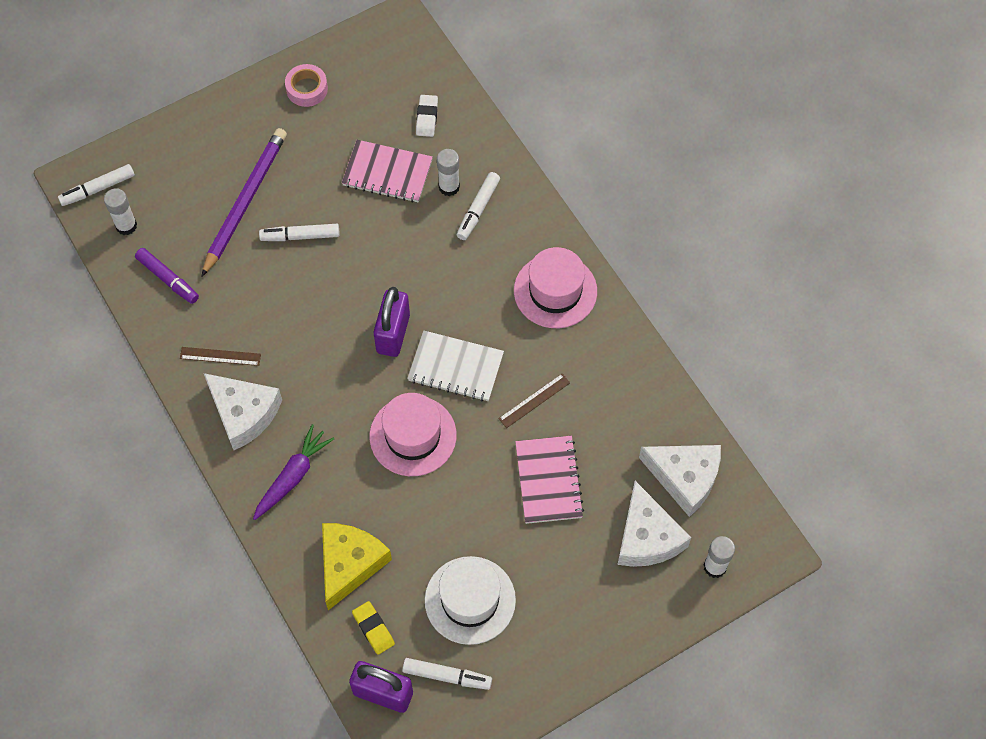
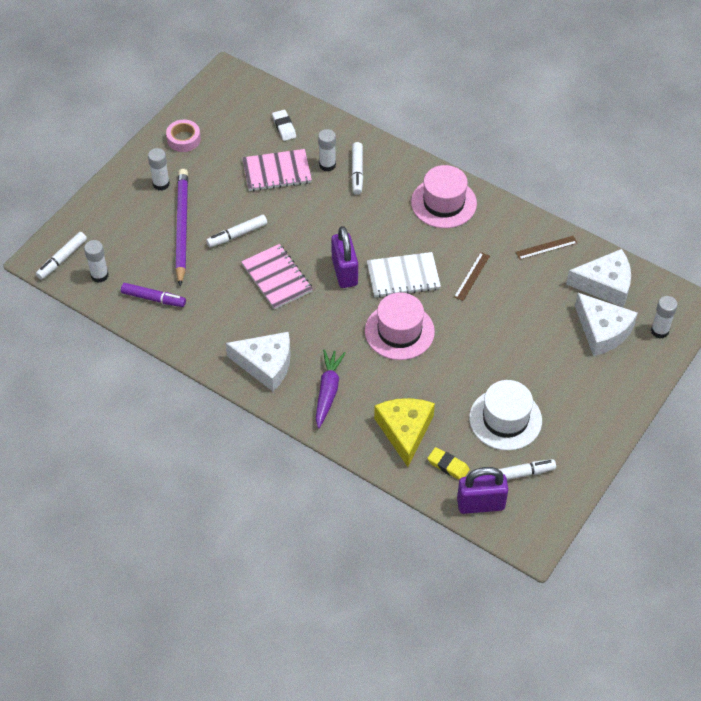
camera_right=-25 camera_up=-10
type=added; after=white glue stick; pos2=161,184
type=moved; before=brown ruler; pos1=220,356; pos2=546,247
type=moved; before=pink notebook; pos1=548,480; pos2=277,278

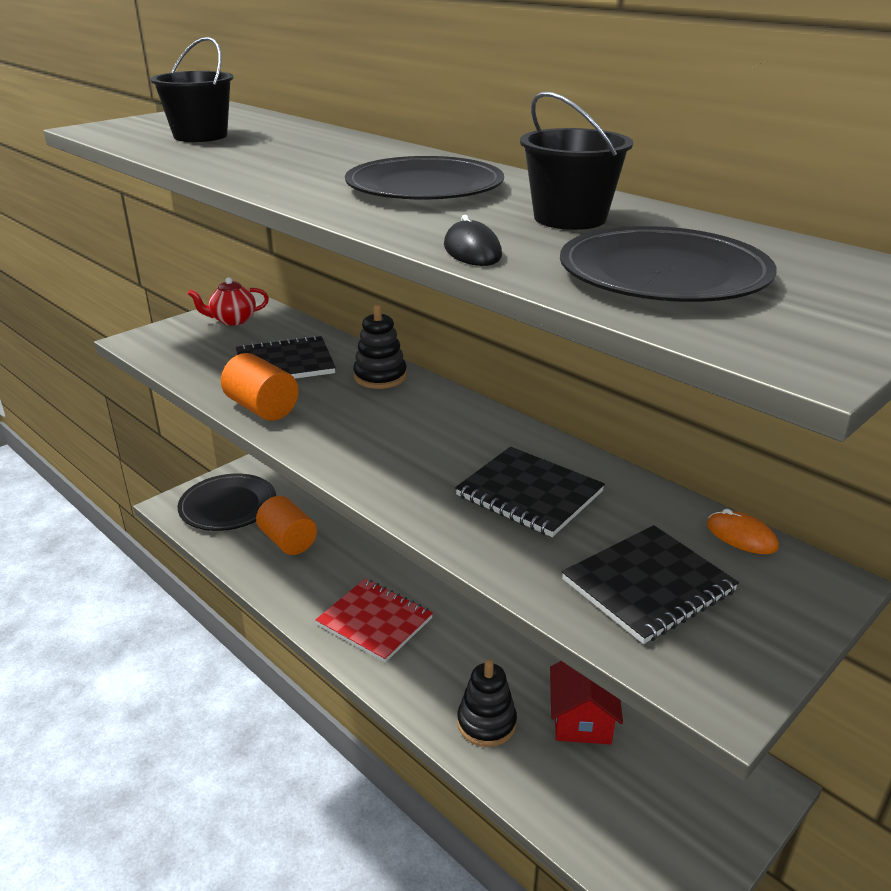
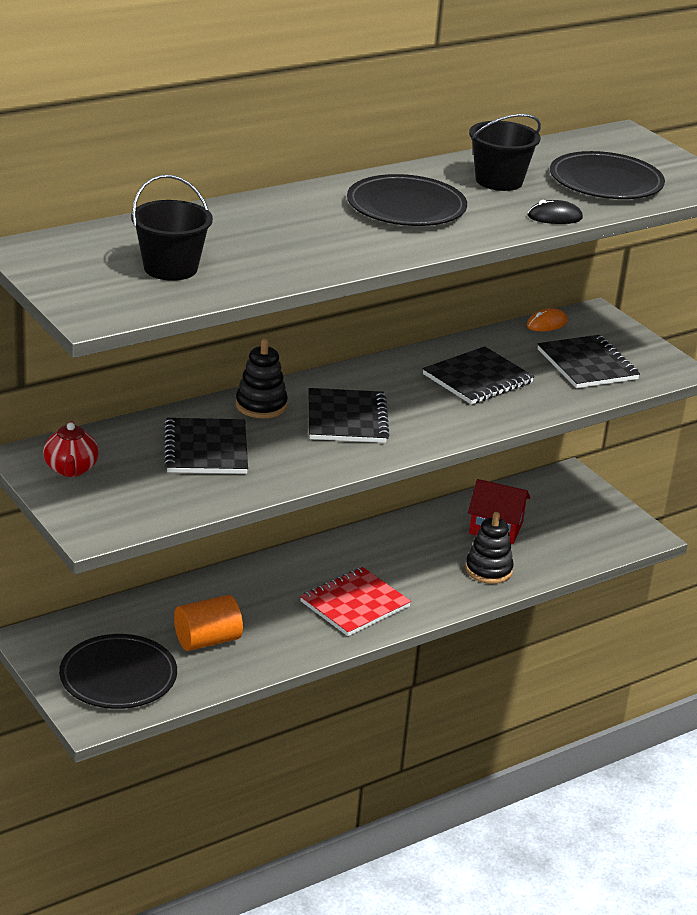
camera_right=-80 camera_up=0
type=removed; before=orange cylinder; pos1=262,408
type=added; after=black notebook; pos2=347,419

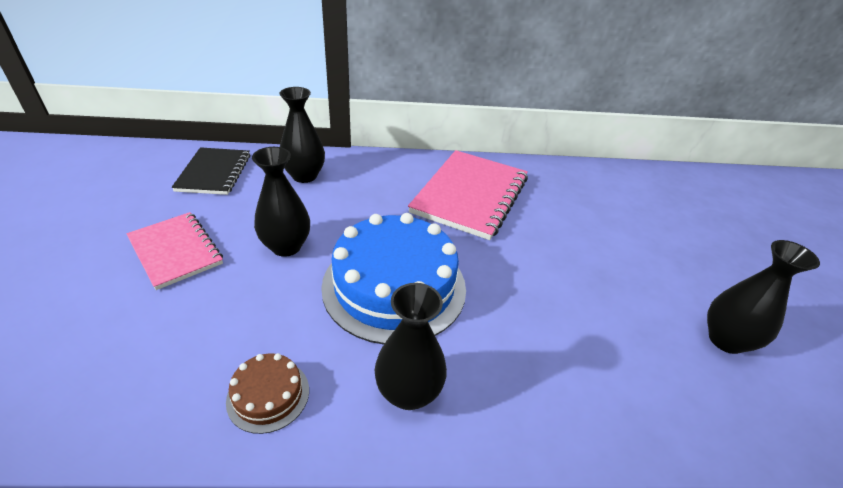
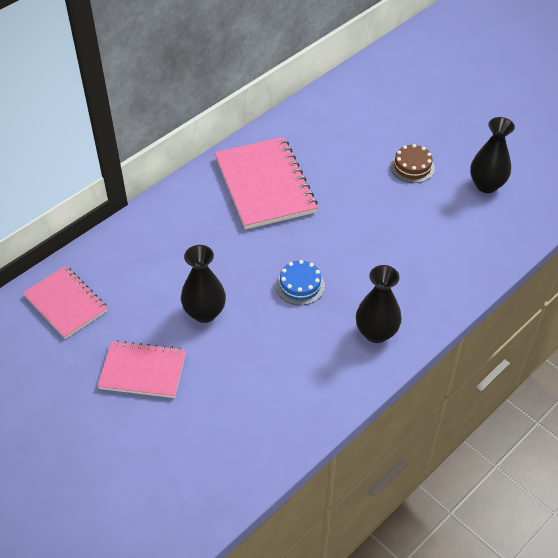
camera_right=-40 camera_up=10
type=removed; before=black vase; pos1=304,176
type=moved; before=brown cake; pos1=268,395; pos2=412,167
type=recoloured; before=black notebook; after=pink notebook; pos1=214,173; pos2=66,303
type=resized; before=blue cake; pos1=394,286; pos2=300,285; scale=0.44

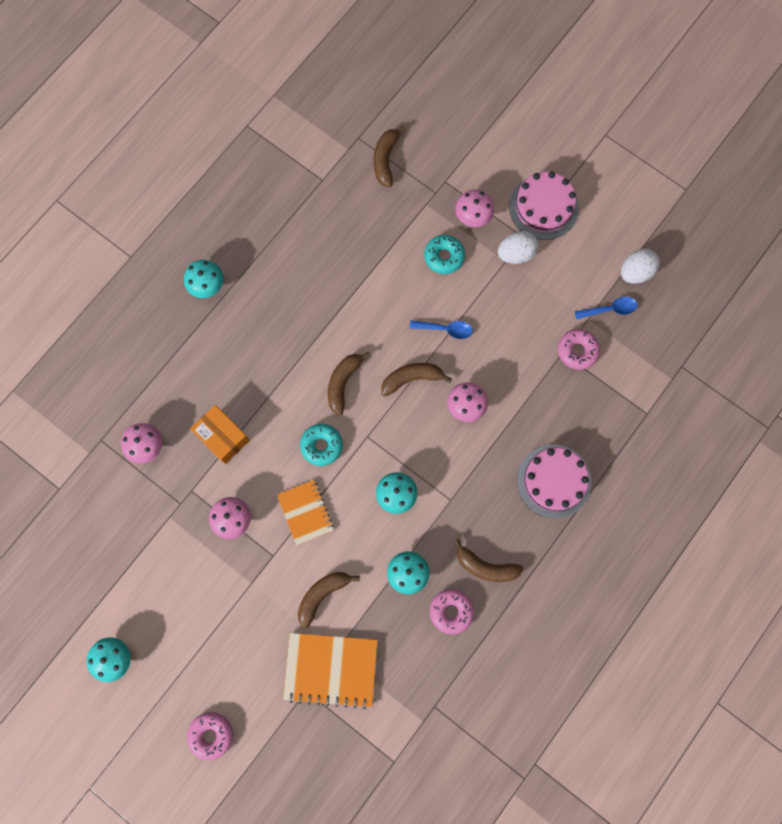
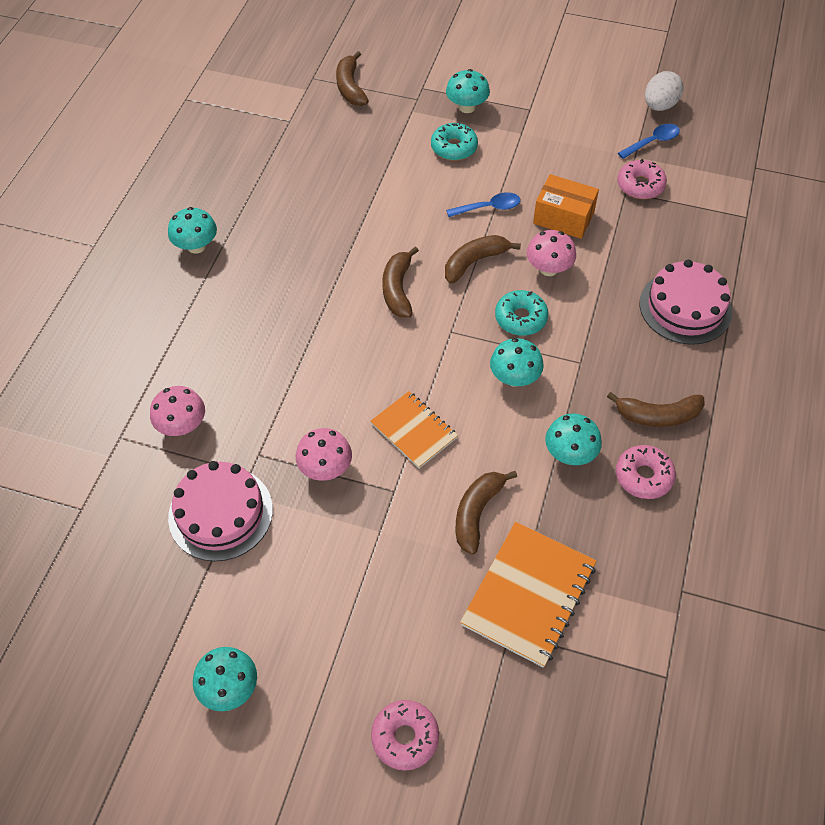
camera_right=-20 camera_up=-20
type=removed; before=white egg; pos1=516,254
type=moved; before=orange box; pos1=222,437; pos2=563,217
type=moved; before=turquoise donut; pos1=321,446; pos2=520,318
type=moved; before=pink cake; pos1=543,207; pos2=220,513
type=recoloured; before=pink mushroom; after=turquoise mushroom; pos1=473,216; pos2=467,107
type=turned; before=orange notebook; pos1=331,669; pos2=529,595; turn=-45

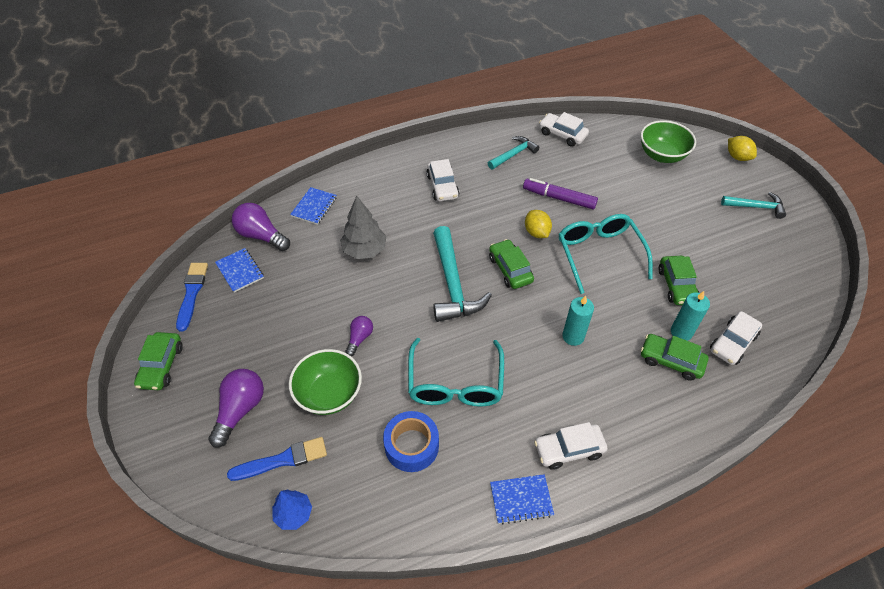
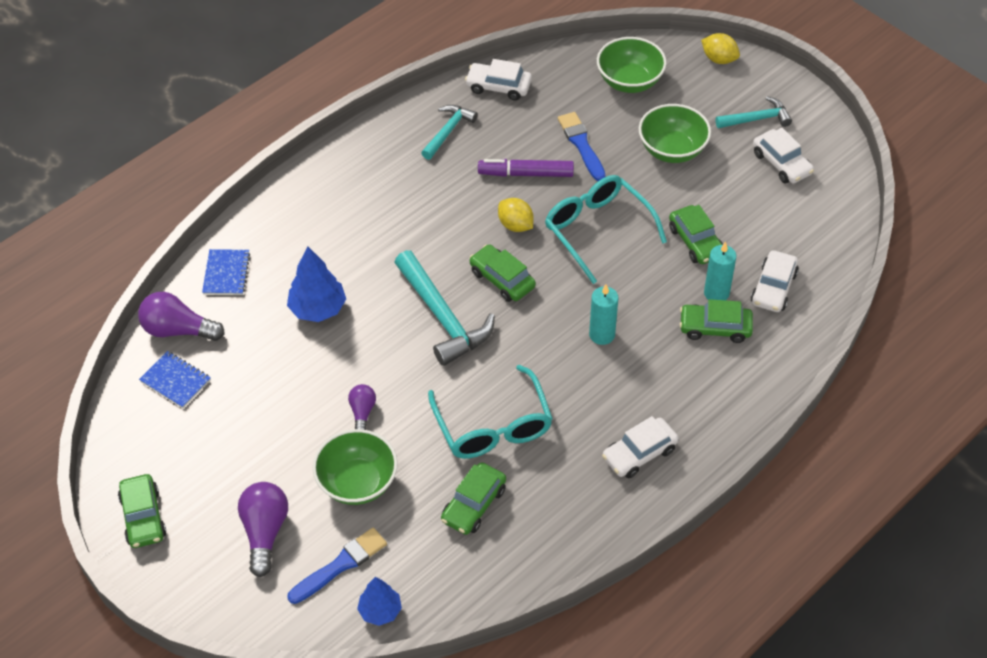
camera_right=-20 camera_up=0
type=removed; before=blue notebook; pos1=521,499
type=added; after=green bowl; pos2=672,150
type=moved; before=blue brush; pos1=192,293; pos2=581,145
type=moved; before=white car; pos1=442,186; pos2=781,163
type=replaced; before=blue tape; after=green car; pos1=411,446; pos2=474,504
type=recoloured; before=grey tree; after=blue tree; pos1=364,250; pos2=318,309

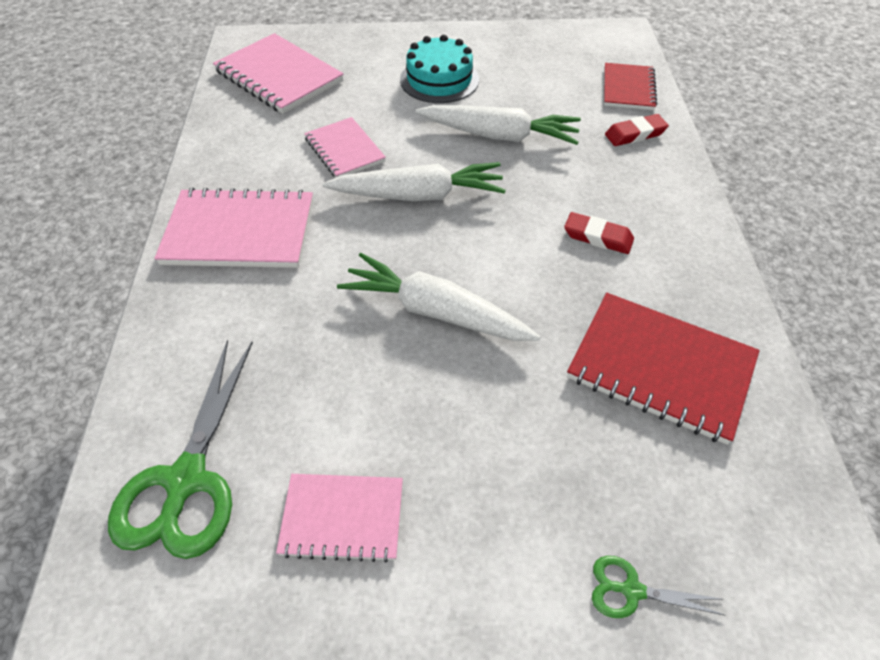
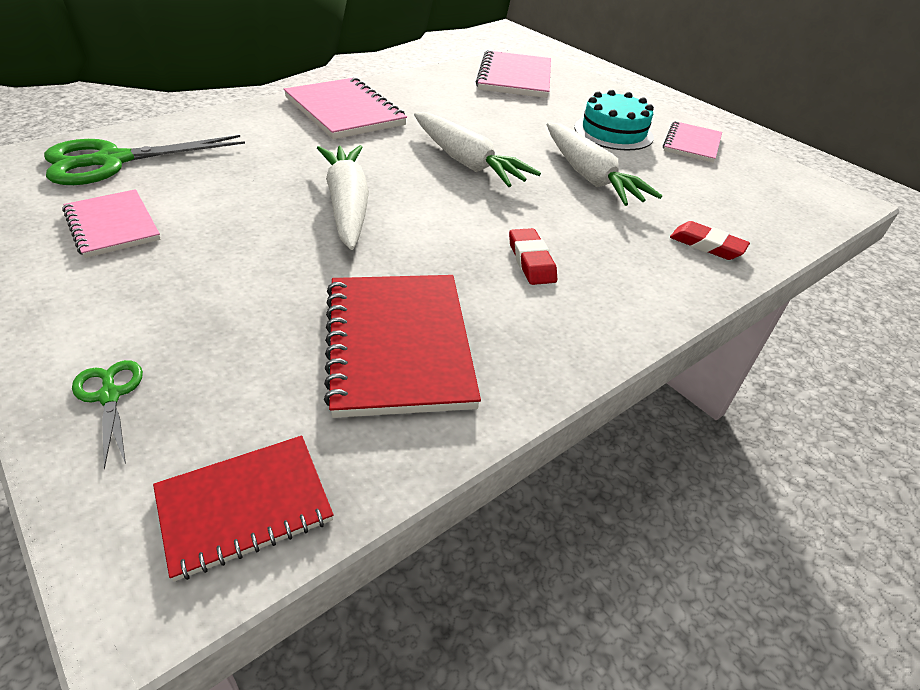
camera_right=50 camera_up=-10
type=moved; before=pink notebook; pos1=344,150; pos2=691,144
type=moved; before=red notebook; pos1=628,89; pos2=245,506

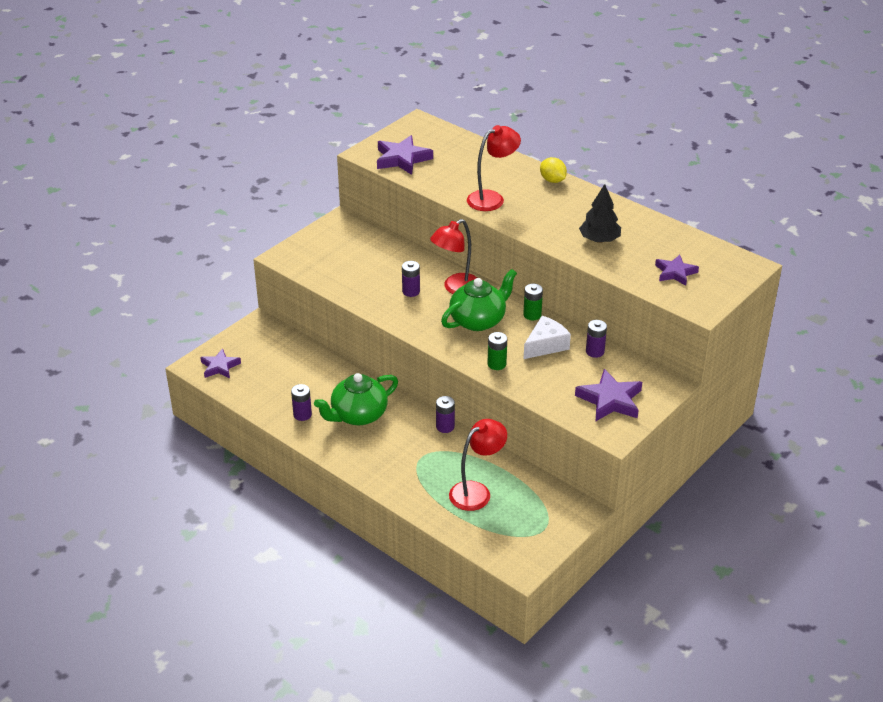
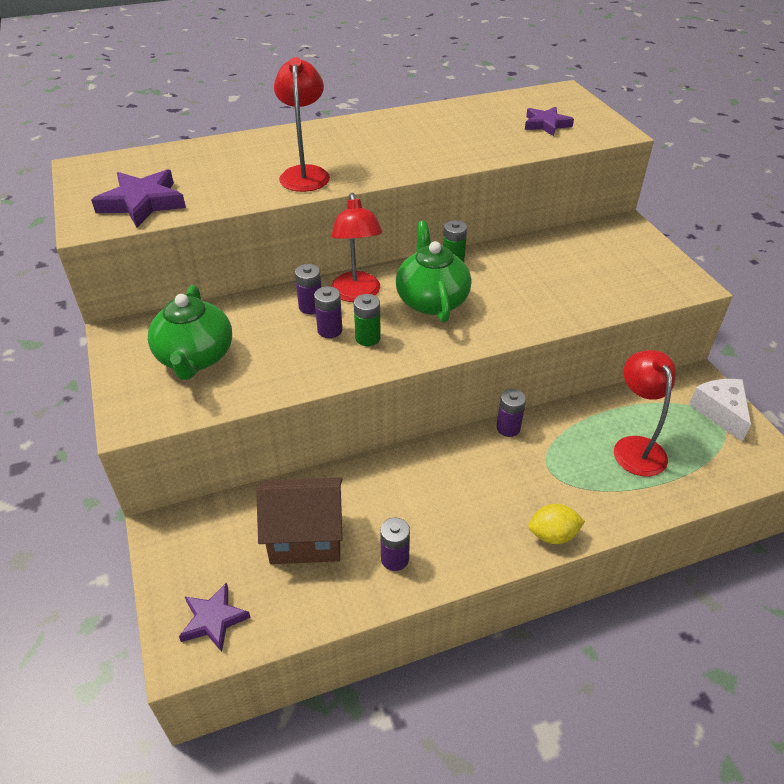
camera_right=-60 camera_up=5
type=removed; before=purple star; pos1=610,400
type=removed; before=black tree; pos1=599,240
type=added; after=brown house; pos2=306,538
type=moved; before=green teapot; pos1=358,415; pos2=195,357
type=moved; before=green battery; pos1=496,364; pos2=367,338
type=moved; before=white cheese; pos1=545,345; pos2=720,412
type=moved; before=yellow lemon; pos1=552,180; pos2=552,535
type=moved; before=purple battery; pos1=595,351; pos2=310,307

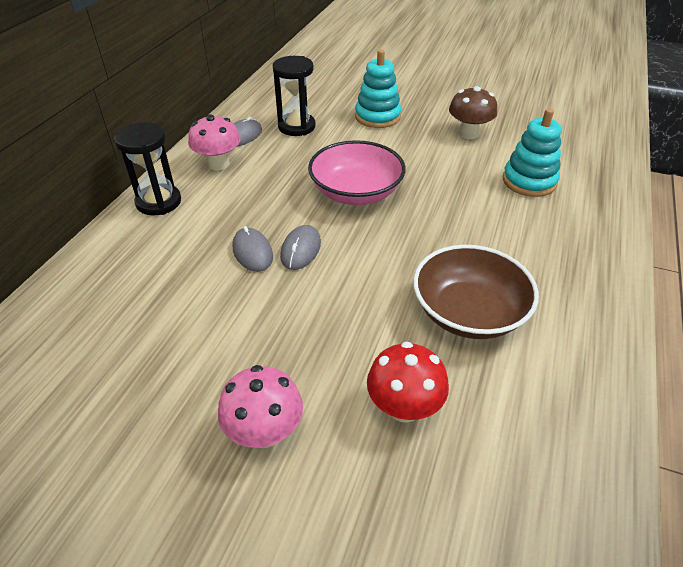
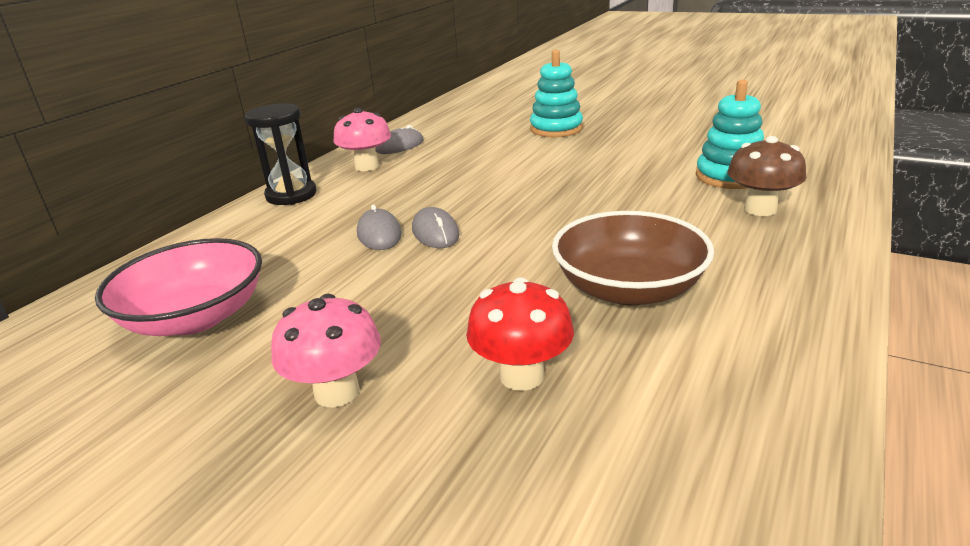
camera_right=10 camera_up=-15
type=removed; before=black hourglass; pos1=296,126
type=moved; before=pink bowl; pos1=356,192; pos2=195,317
type=moved; before=brown mushroom; pos1=468,133; pos2=760,209
type=turned; before=grey mouse; pos1=301,249; pos2=435,232; turn=-45

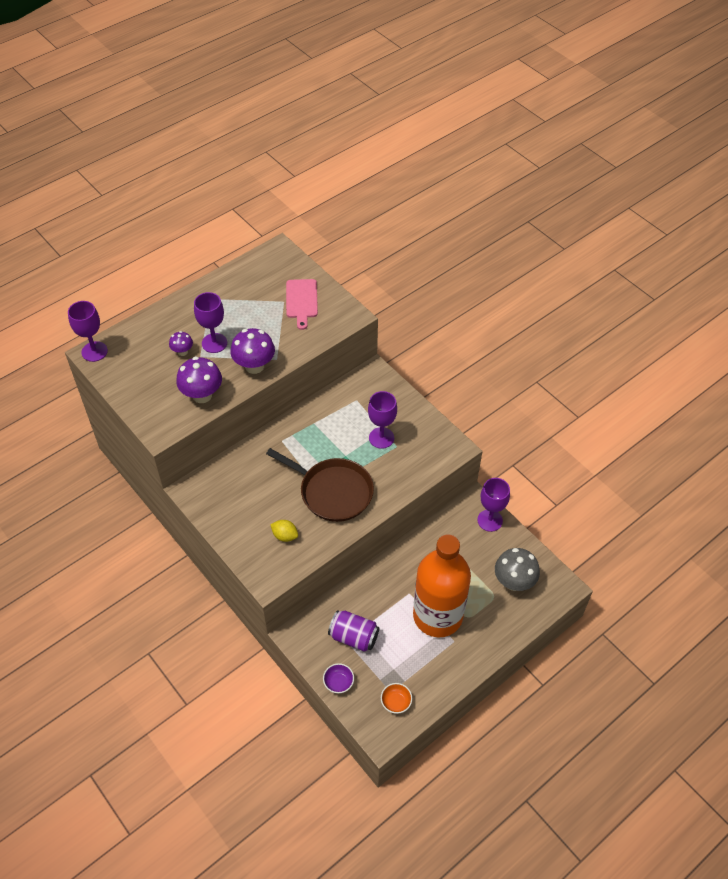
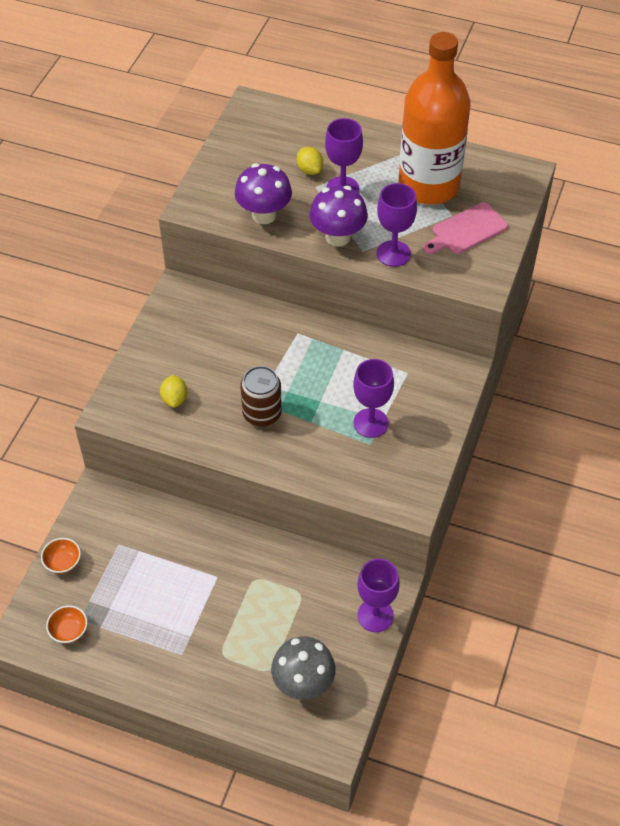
camera_right=60 camera_up=0
type=removed; before=purple can; pos1=353,637
type=moved; before=purple goblet; pos1=94,351; pos2=393,253
type=moved; before=orange bottle; pos1=437,615; pos2=428,185
type=replaced; before=purple mushroom; after=yellow lemon; pos1=182,352; pos2=309,170
type=replaced; before=brown pan; after=brown can; pos1=333,492; pos2=262,413
type=recoloured; before=purple bowl; after=orange bowl; pos1=338,682; pos2=63,562

